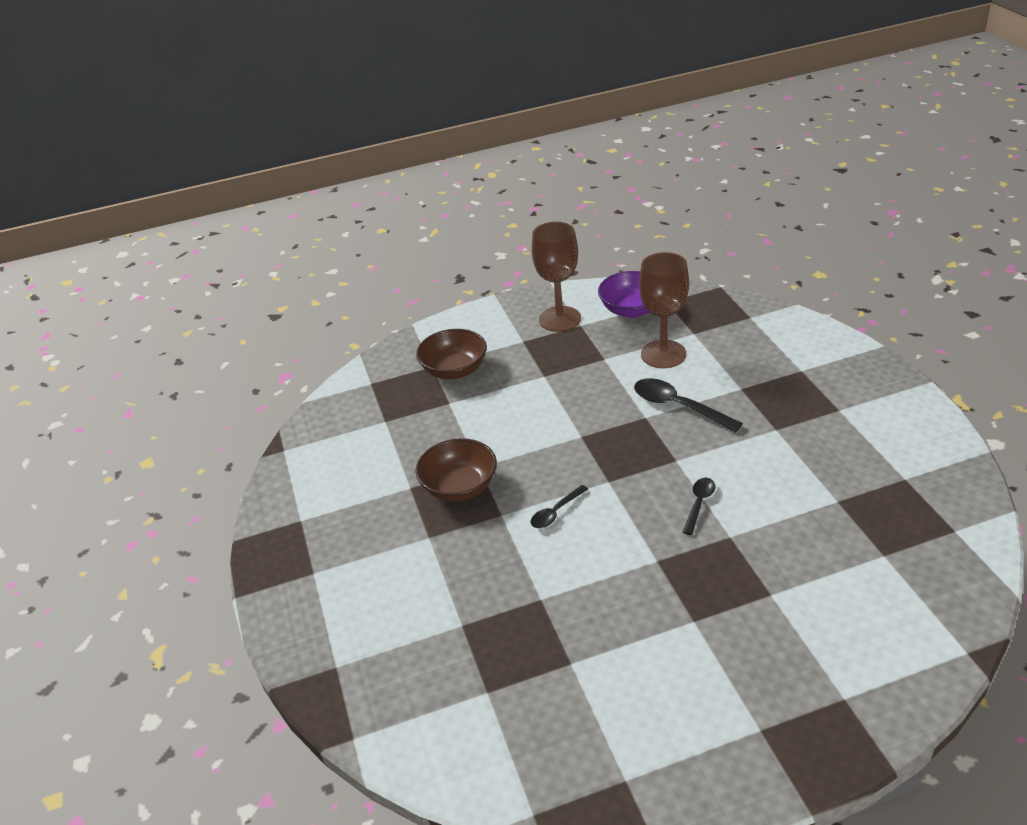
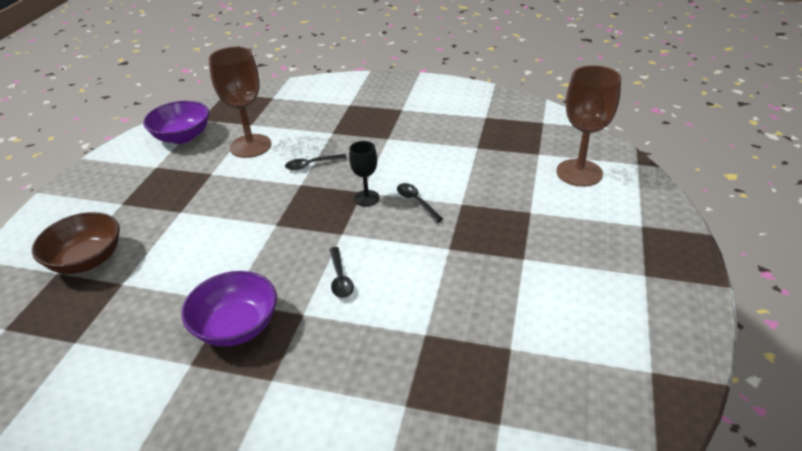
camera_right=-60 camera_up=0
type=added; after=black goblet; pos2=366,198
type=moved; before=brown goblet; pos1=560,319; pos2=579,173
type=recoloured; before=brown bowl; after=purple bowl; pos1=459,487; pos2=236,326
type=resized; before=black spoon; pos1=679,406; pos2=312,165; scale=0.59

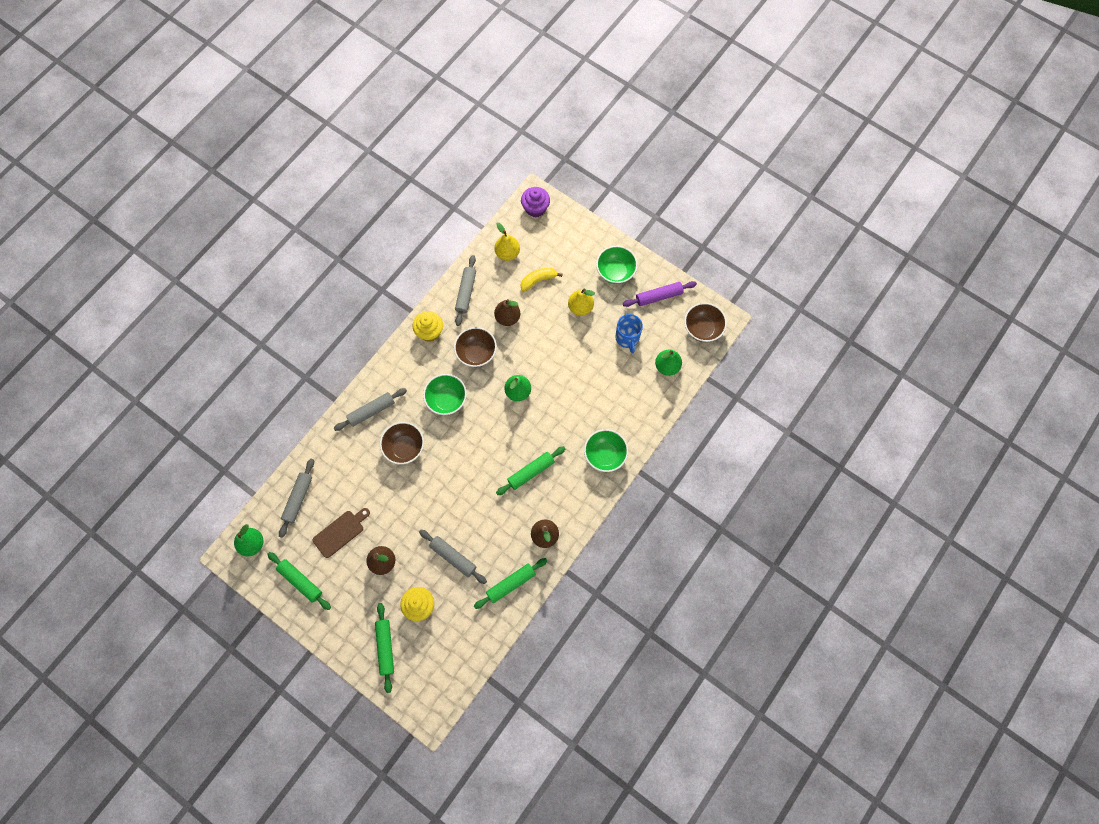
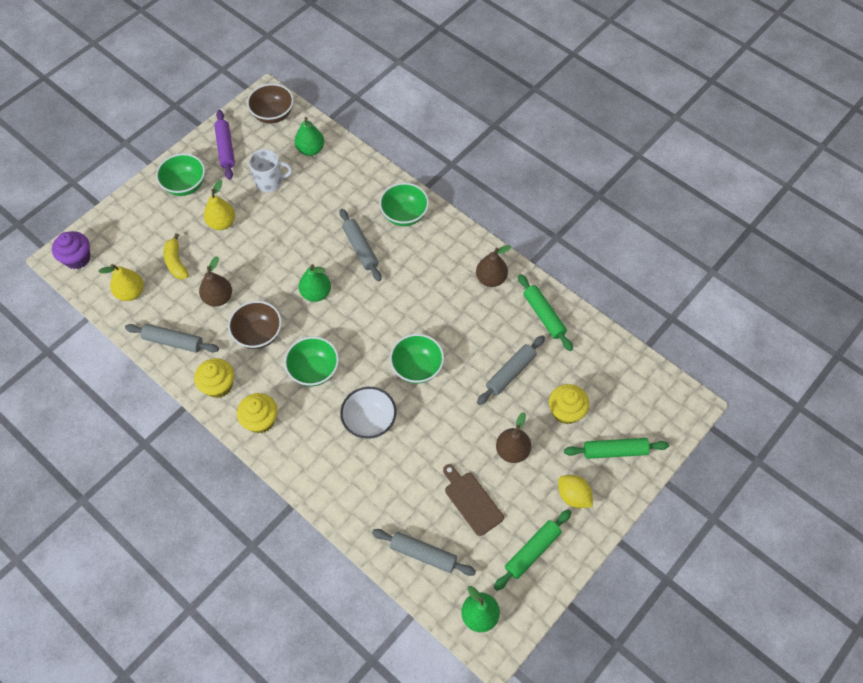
camera_right=-85 camera_up=-10
type=removed; before=green rolling pin; pos1=531,472
type=added; after=yellow cupcake; pos2=260,420
type=added; after=green bowl; pos2=417,368
type=added; after=yellow lemon; pos2=573,496
type=moved; before=grey rolling pin; pos1=371,411; pos2=360,248
type=recoloured; before=brown bowl; after=white bowl; pos1=404,448; pos2=369,421
type=recoloured; before=blue mug; after=white mug; pos1=627,338; pos2=270,182

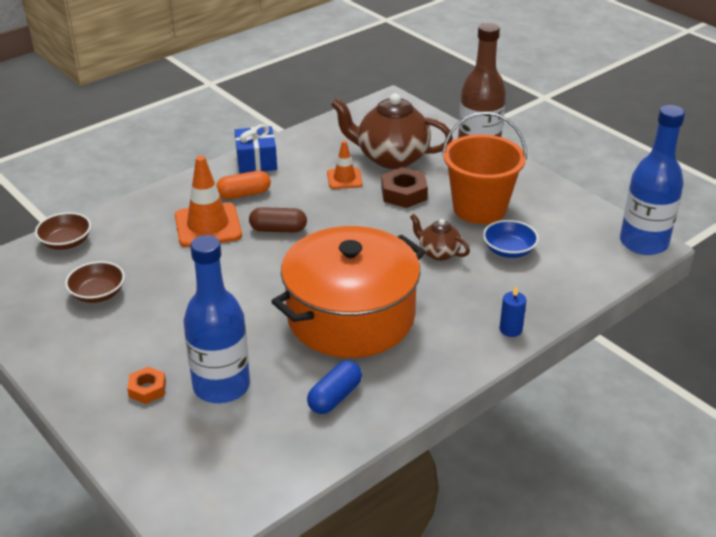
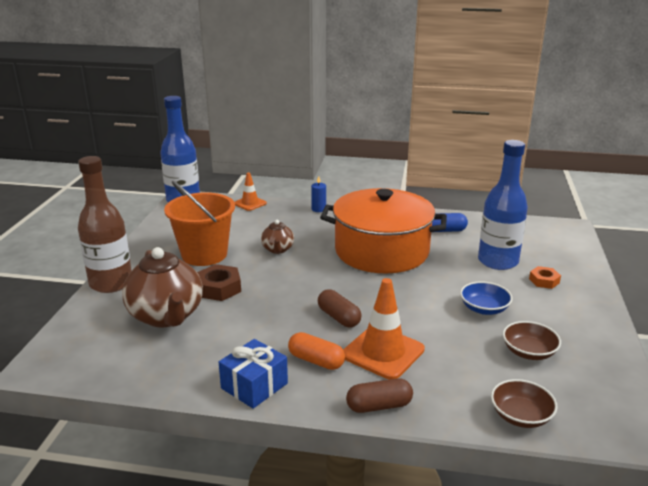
camera_right=-130 camera_up=-10
type=added; after=brown capsule; pos2=379,406
type=moved; before=orange traffic cone; pos1=344,179; pos2=250,203
type=moved; before=blue bowl; pos1=509,250; pos2=484,309

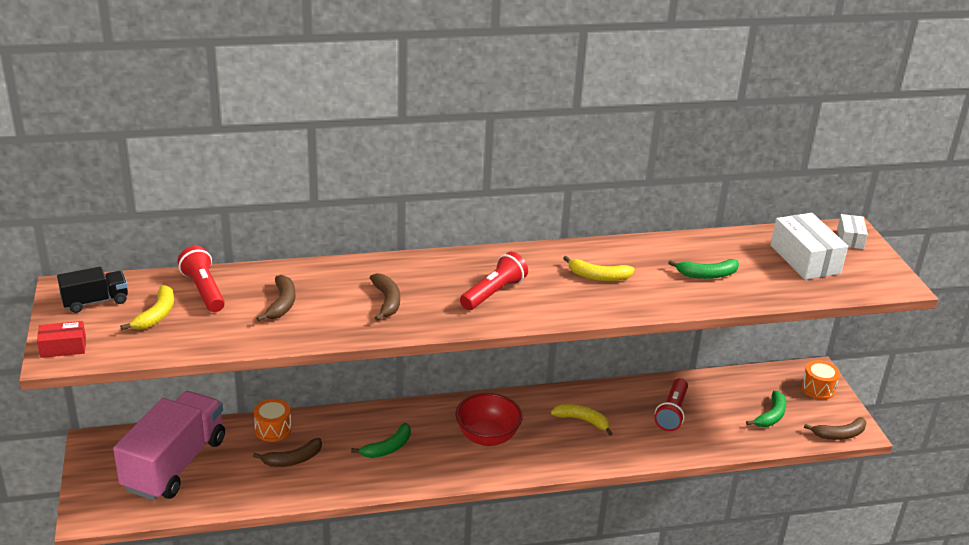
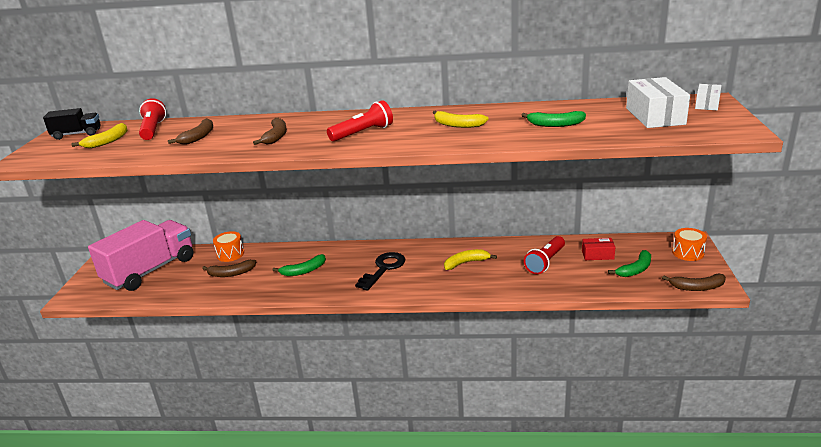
camera_right=20 camera_up=-5
type=moved; before=red box; pos1=63,347; pos2=597,255
type=replaced; before=red bowl; after=black key; pos1=487,437; pos2=383,269
type=turned; before=yellow banana; pos1=582,421; pos2=466,263; turn=-60

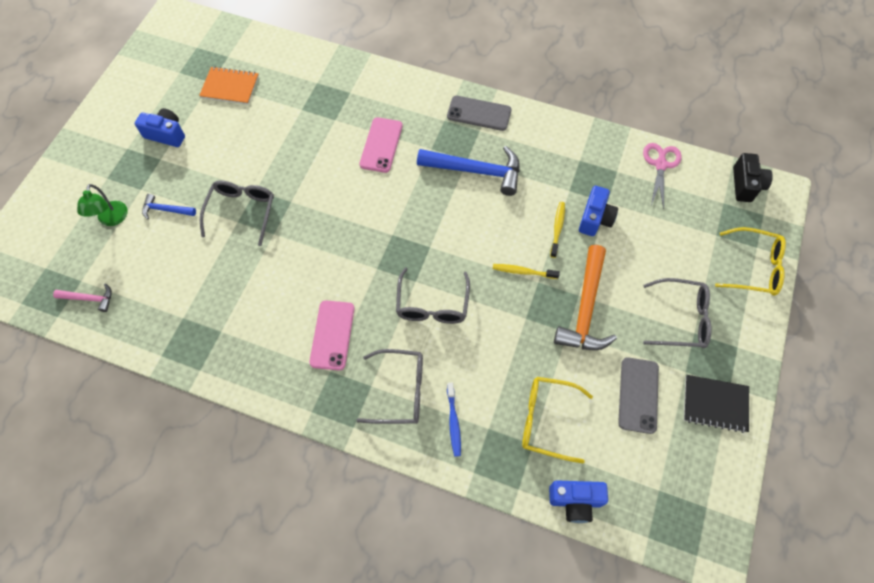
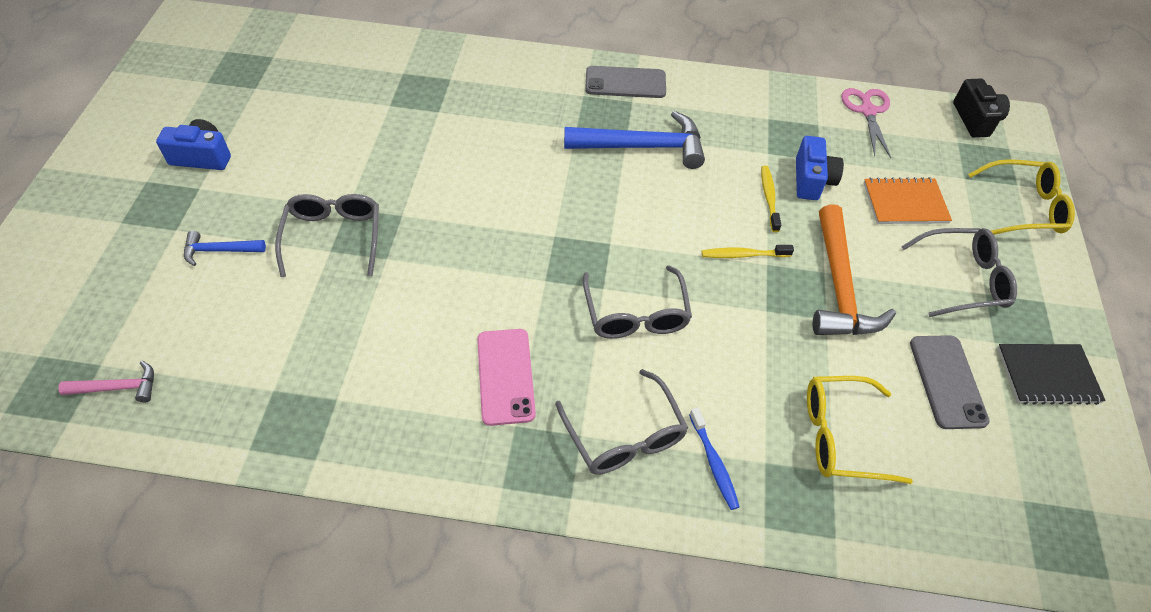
camera_right=-15 camera_up=-10
type=removed; before=green lamp; pos1=111,219
type=removed; before=pink phone; pos1=381,145
type=removed; before=blue camera; pos1=575,501
type=moved; before=orange notebook; pos1=230,87; pos2=905,203
type=turned; before=grey glasses; pos1=399,391; pos2=624,434; turn=75

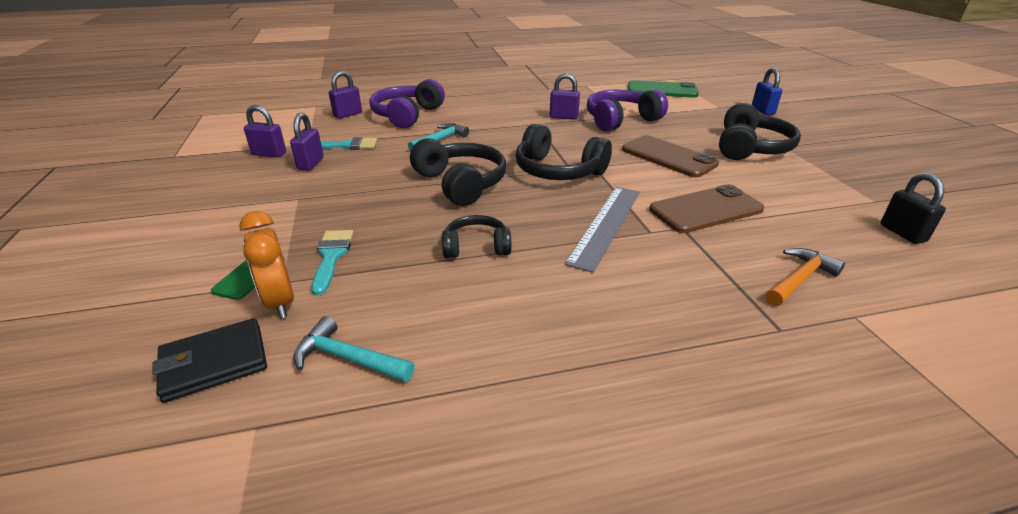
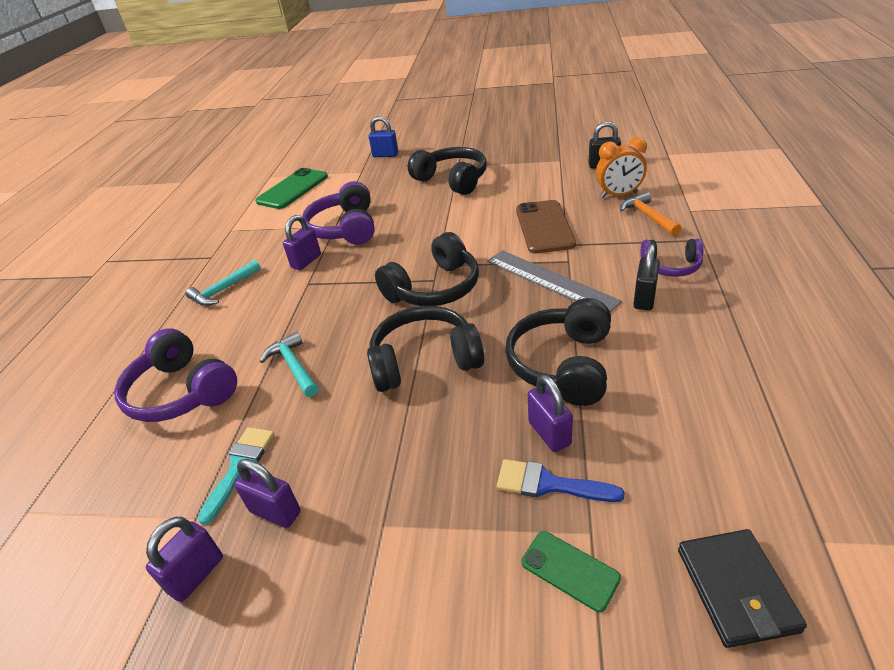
camera_right=-65 camera_up=5
type=removed; before=brown phone; pos1=668,157
type=added; after=black padlock; pos2=644,299
type=added; after=purple headphones; pos2=671,266
type=moved; before=orange clock; pos1=280,302; pos2=619,195
type=moved; before=turquoise hammer; pos1=348,358; pos2=223,290
type=moved; before=purple padlock; pos1=348,114; pos2=549,433
type=recoloured; before=turquoise brush; after=blue brush; pos1=331,256; pos2=548,484
type=resized; before=black headphones; pos1=476,247; pos2=563,364; scale=1.67

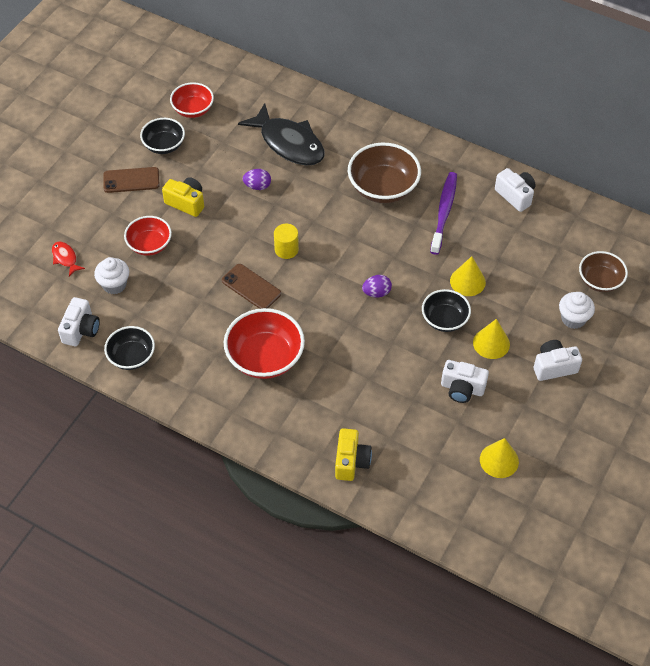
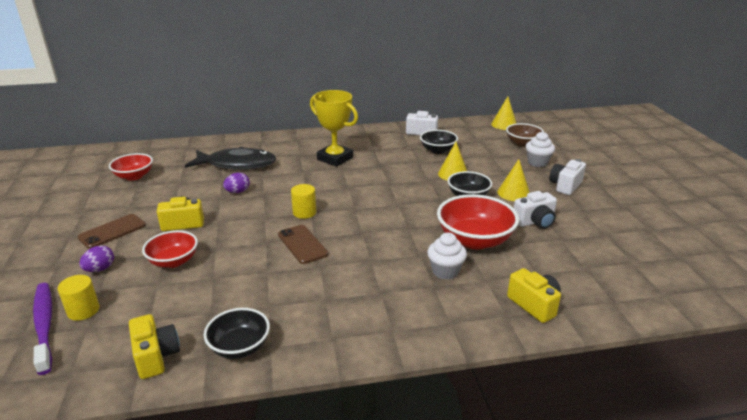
camera_right=-40 camera_up=-25
type=moved; before=white cupcake; pos1=114,285; pos2=445,271
type=moved; before=black bowl; pos1=164,145; pos2=438,150
type=moved; before=red bowl; pos1=265,358; pos2=474,240
type=moved; before=purple egg; pos1=376,293; pos2=100,269
type=moved; before=purple toothbrush; pos1=444,212; pos2=44,325
type=moved; before=yellow cone; pos1=499,460; pos2=504,124
type=replaced; before=red fish; after=yellow cylinder; pos1=65,258; pos2=83,310
type=replaced; before=brown bowl; after=yellow trophy; pos1=383,188; pos2=335,158
type=recoloured; before=white camera; after=yellow camera; pos1=81,330; pos2=156,356
type=turned; before=brown phone; pos1=251,287; pos2=302,244; turn=60

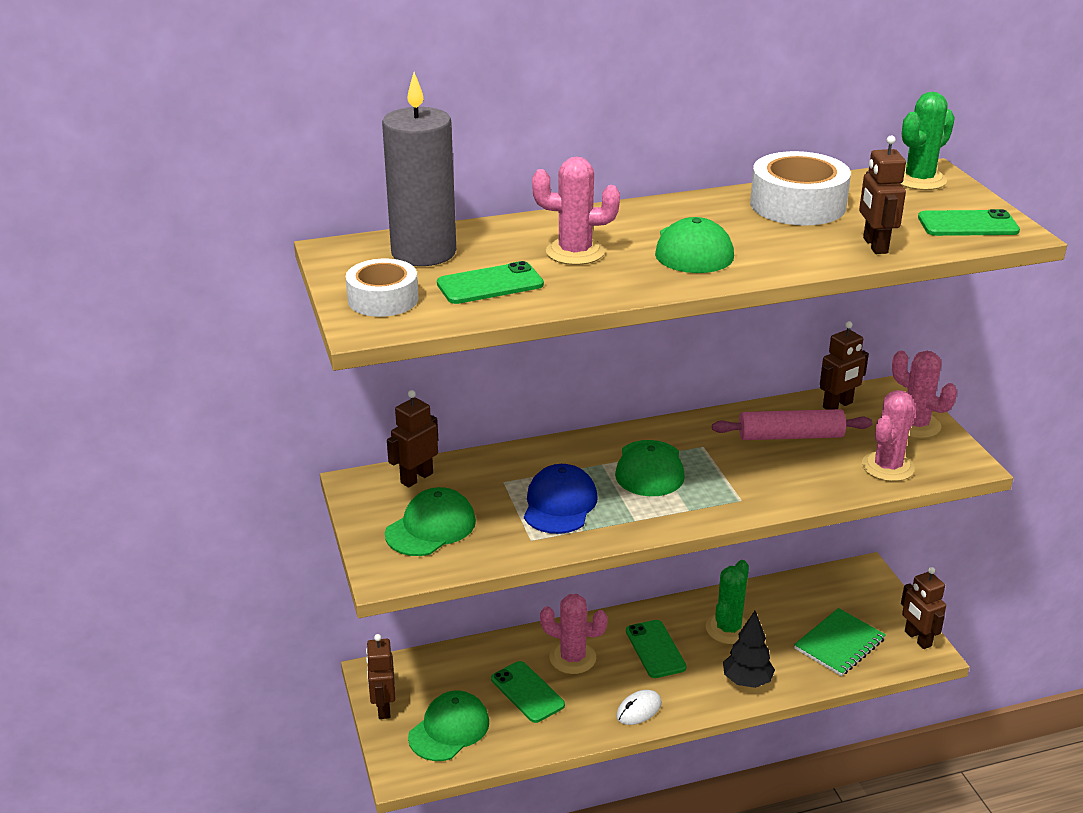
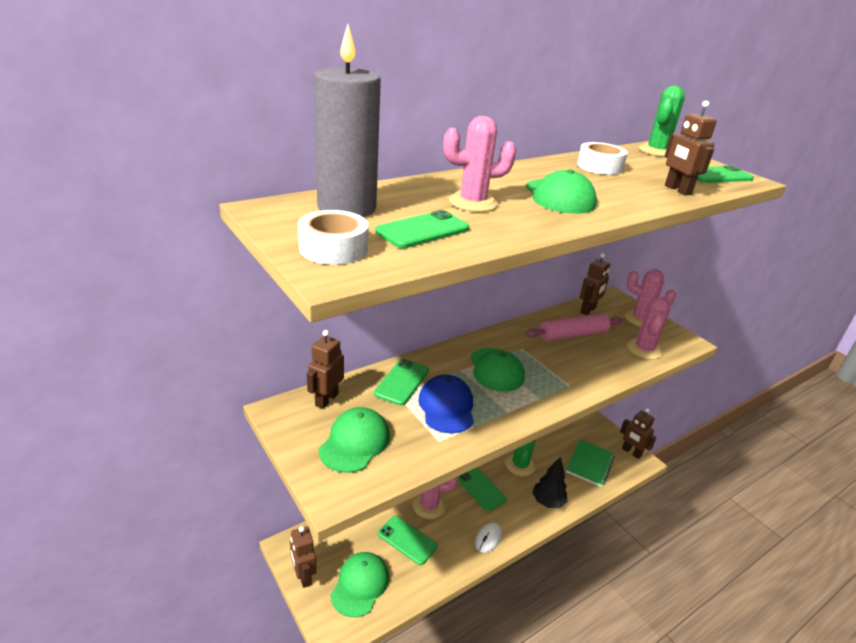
camera_right=-20 camera_up=0
type=added; after=green phone; pos2=402,382
type=resized; before=white tape; pos1=797,205; pos2=599,166; scale=0.65

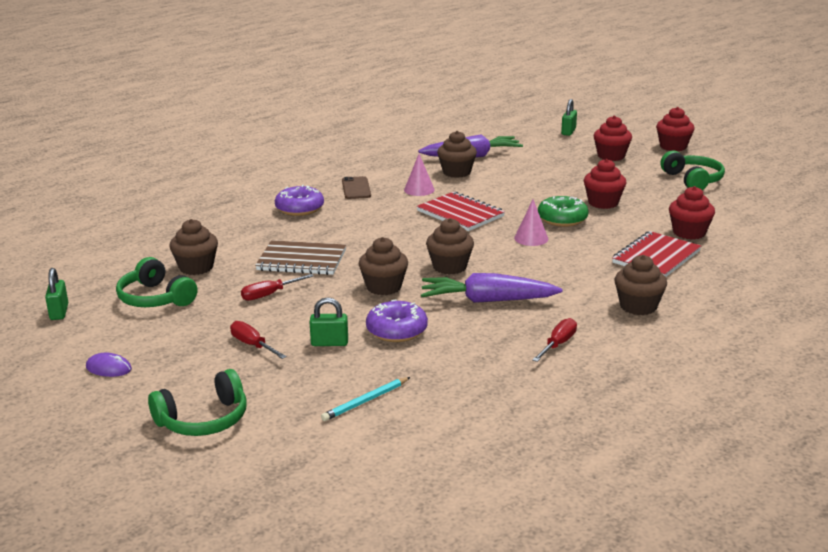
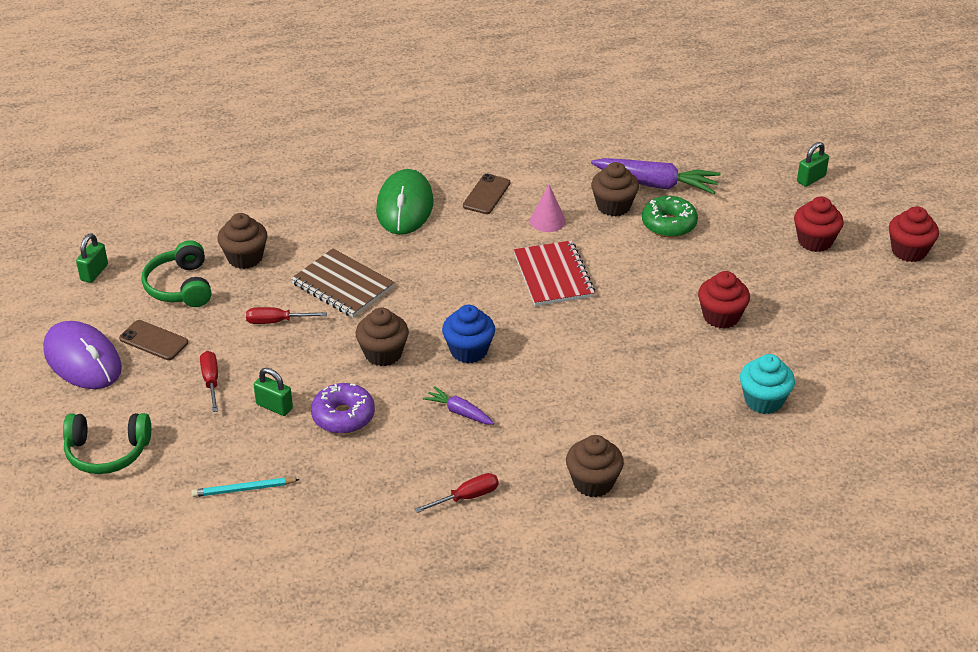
camera_right=30 camera_up=15
type=removed; before=pink cone; pos1=531,238
type=removed; before=red notebook; pos1=656,257
type=removed; before=green headphones; pos1=692,180
type=added; after=brown phone; pos2=153,340
type=moved; before=green donut; pos1=562,219; pos2=669,224
type=replaced; before=purple donut; after=green mouse; pos1=299,209; pos2=405,206
type=recoloured; before=brown cupcake; after=blue cupcake; pos1=449,267; pos2=469,351
type=recoloured; before=red cupcake; after=turquoise cupcake; pos1=689,233; pos2=763,400
type=resized; before=purple mouse; pos1=108,368; pos2=82,360; scale=2.26
type=resized; before=purple carrot; pos1=487,300; pos2=459,412; scale=0.52

